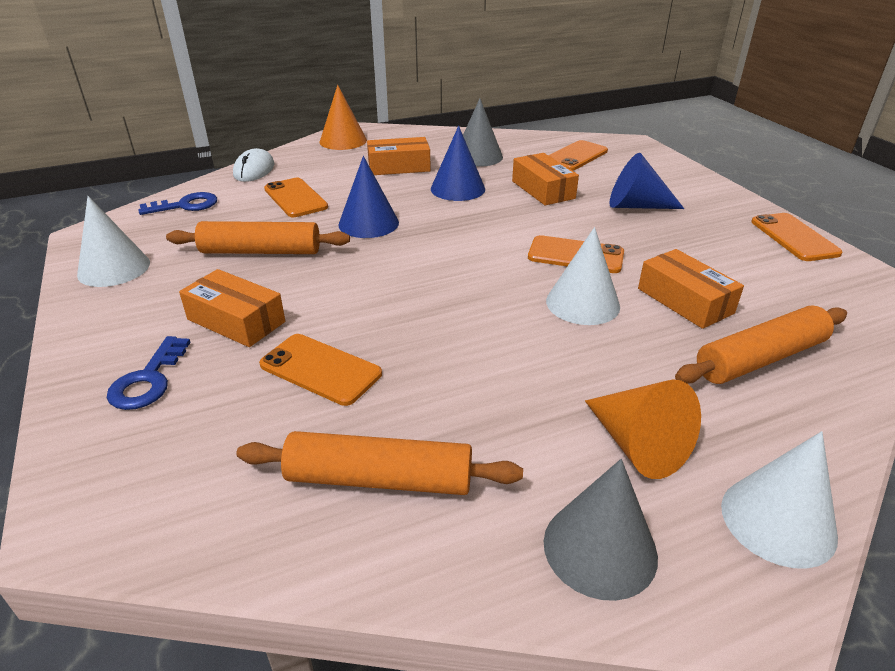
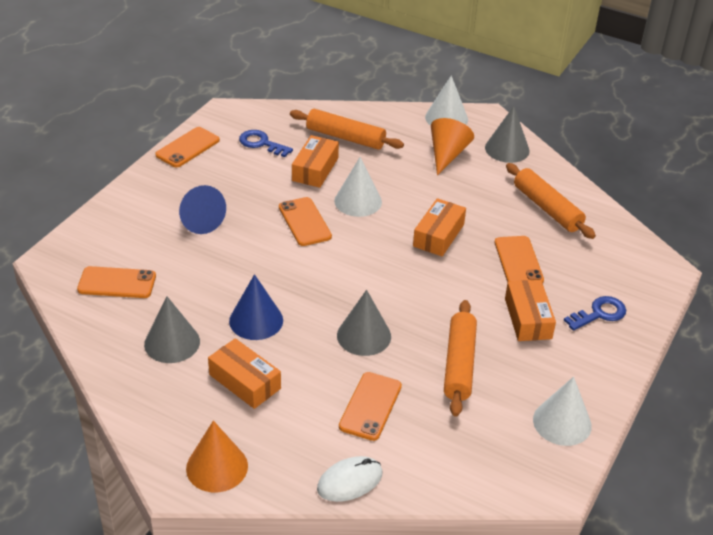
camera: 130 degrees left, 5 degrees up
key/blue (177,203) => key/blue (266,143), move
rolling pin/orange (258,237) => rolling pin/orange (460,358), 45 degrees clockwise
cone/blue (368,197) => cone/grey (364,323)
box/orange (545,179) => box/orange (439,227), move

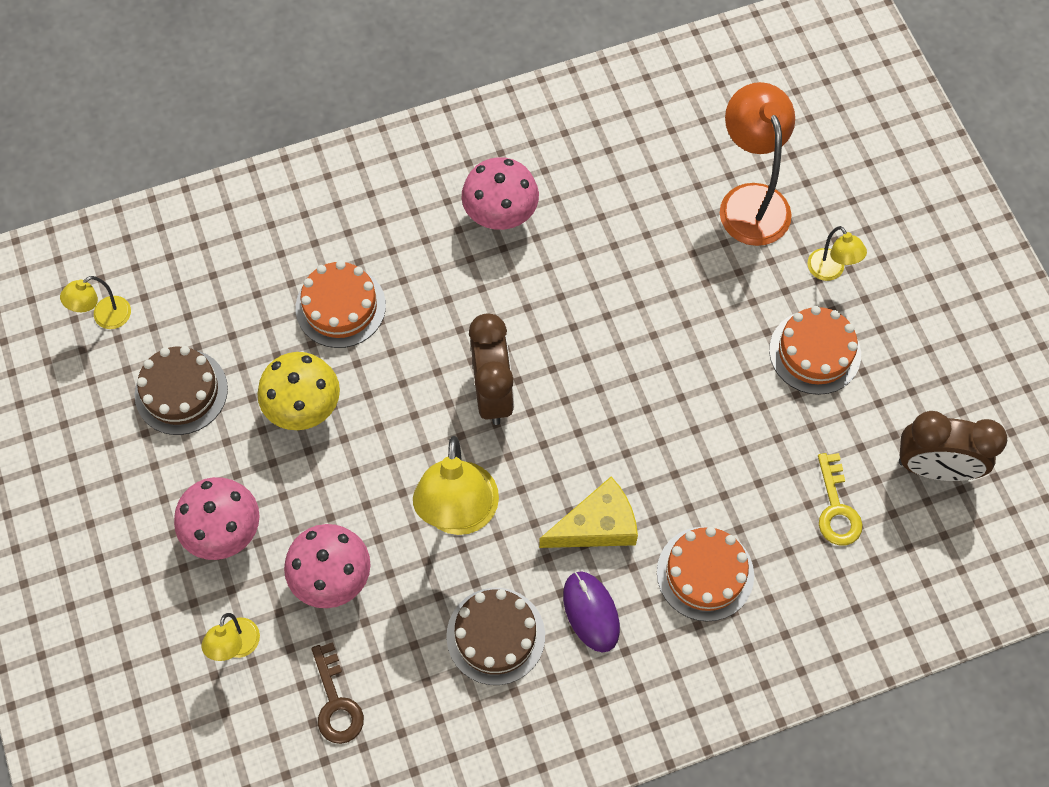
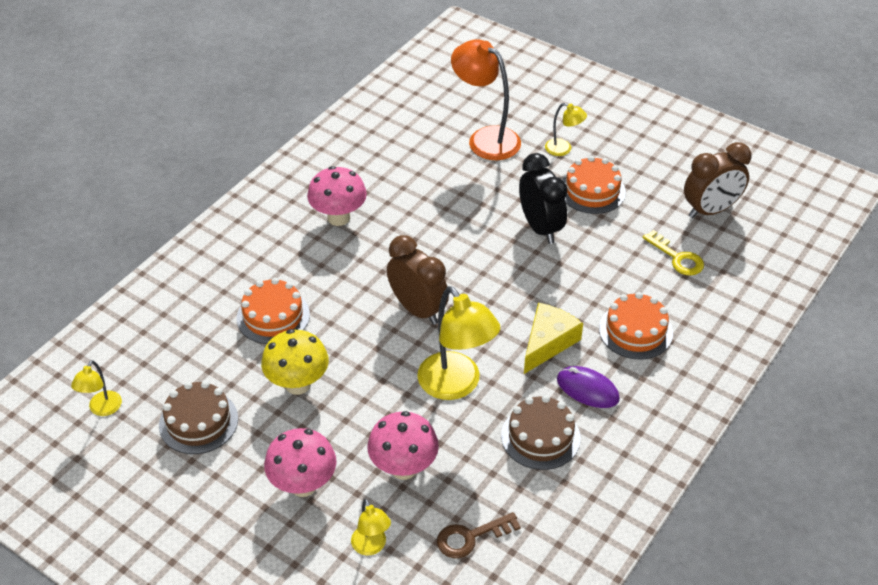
camera: 35 degrees left, 20 degrees down
key/brown (337,693) => key/brown (479,535), 120 degrees clockwise
nothing => clock/black (543,198)

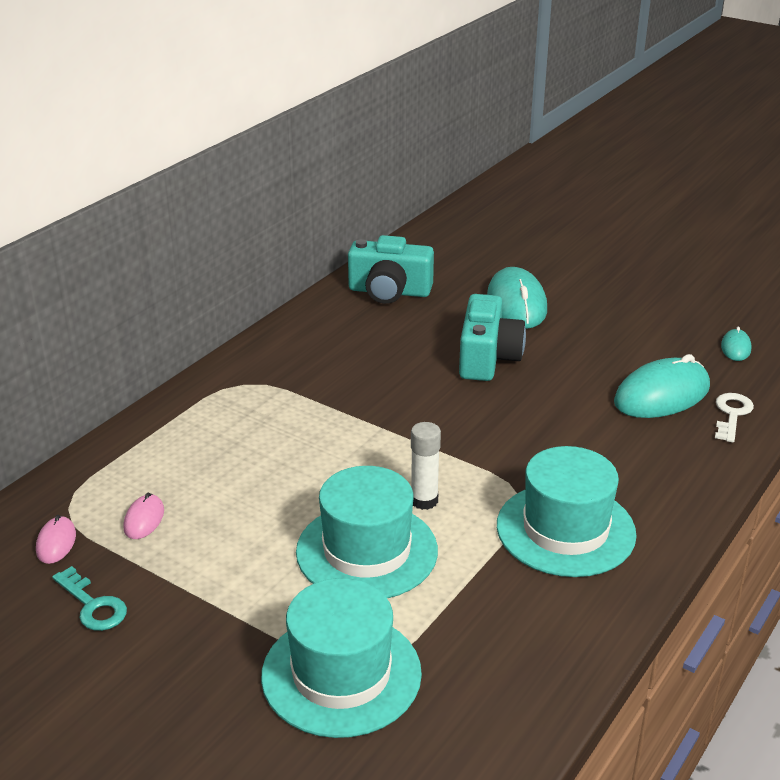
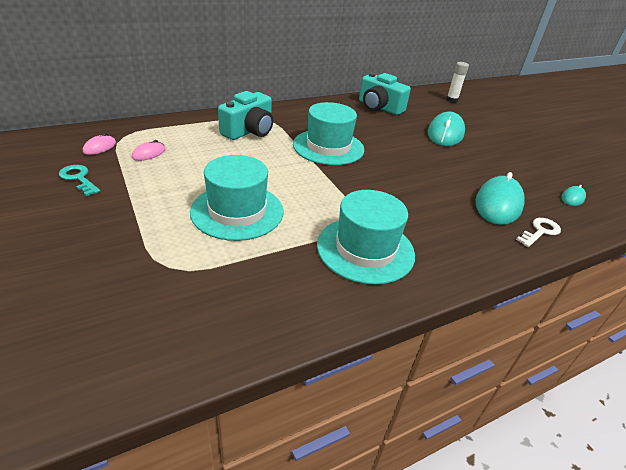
camera: 25 degrees right, 5 degrees up
key/turquoise (89,598) => key/turquoise (79,180), 150 degrees clockwise
hat/turquoise (341,658) => hat/turquoise (328,133), move
glue stick/white (426,466) => glue stick/white (457,82), move
camera/turquoise (492,337) => camera/turquoise (245,115), move
mouse/turquoise (662,386) => mouse/turquoise (500,198), 60 degrees counterclockwise

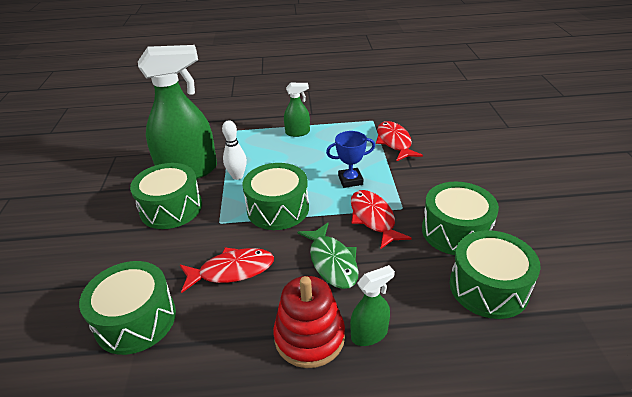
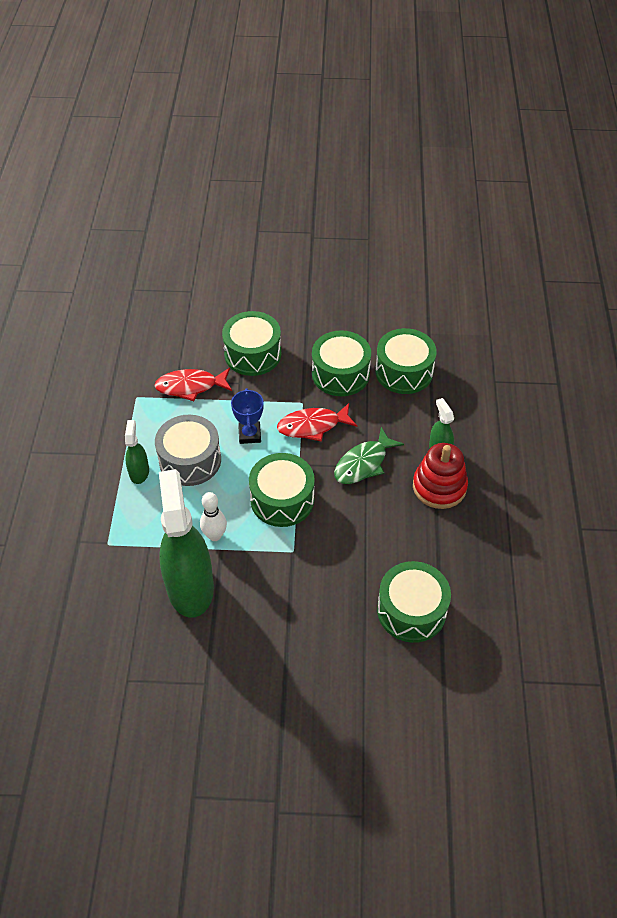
camera: 85 degrees left, 15 degrees up
drum/green (166,196) => drum/green (251,343), move
fish/red (227,270) => nothing
fish/green (328,256) => fish/green (369,455), 150 degrees clockwise
nothing => drum/grey (188,450)

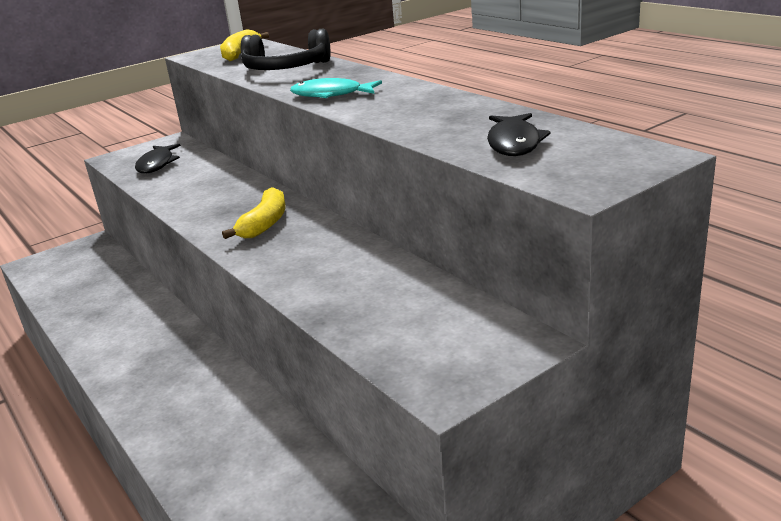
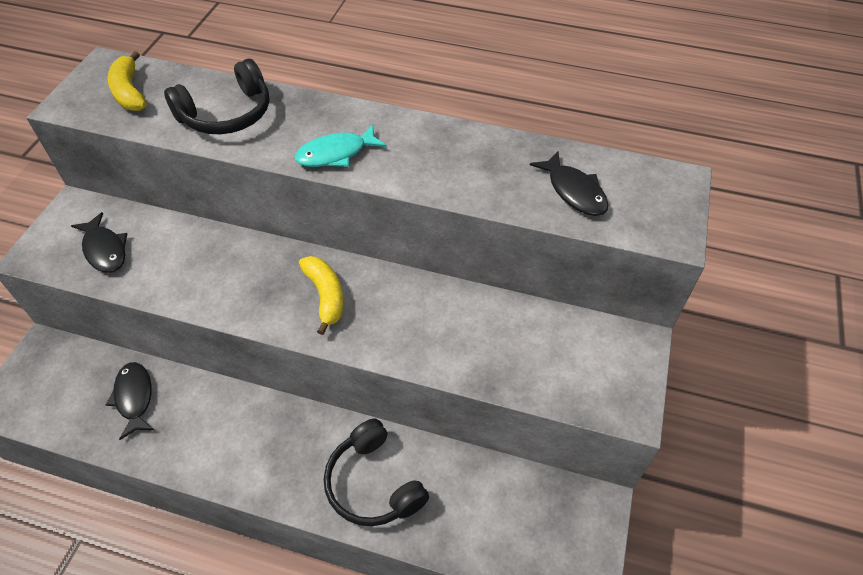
camera: 40 degrees left, 25 degrees up
nothing => fish/black (130,401)
nothing => headphones/black (376,472)

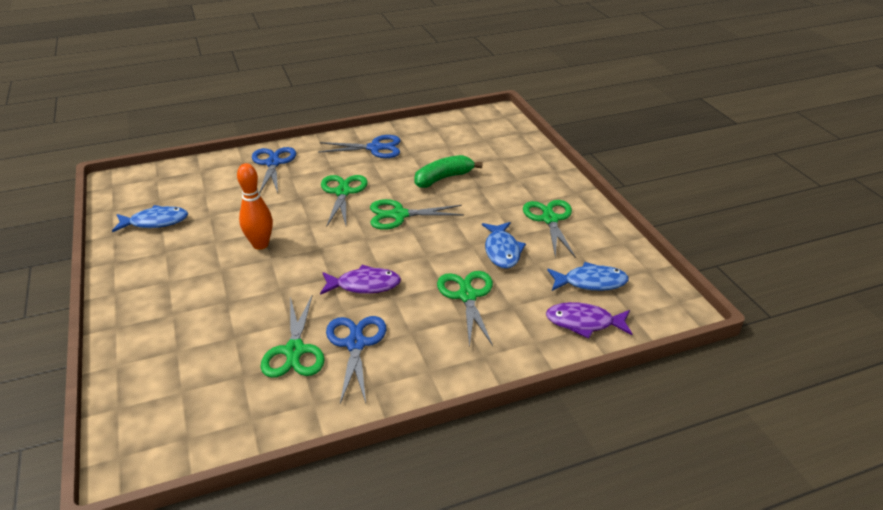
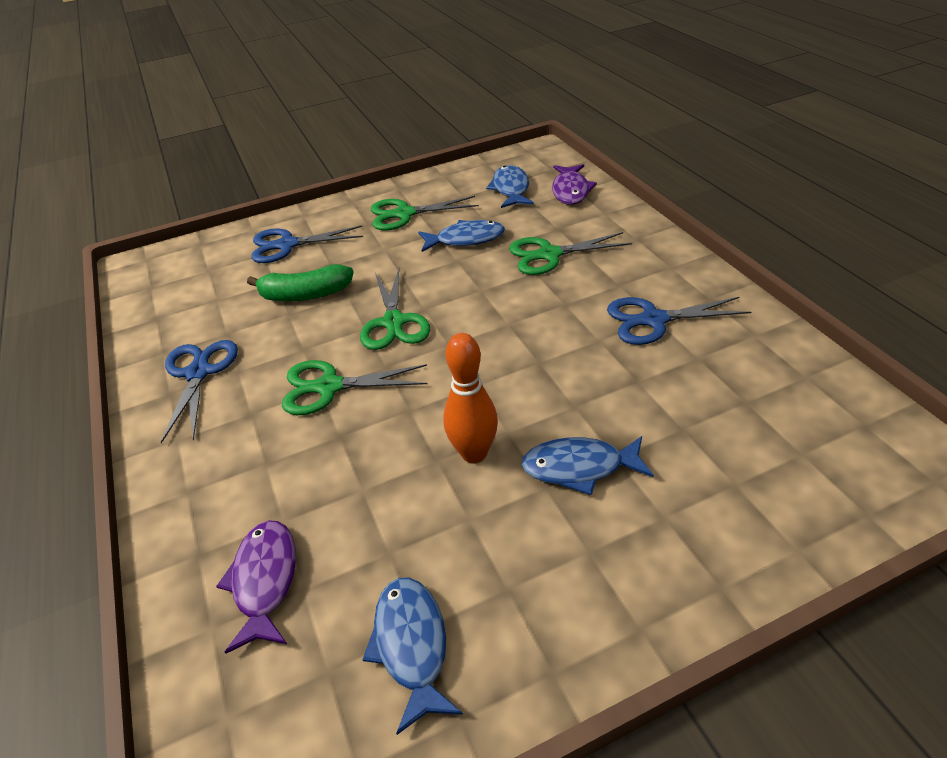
camera: 90 degrees left, 5 degrees up
scissors/blue (274,170) => scissors/blue (307,244), move
scissors/green (293,336) => nothing
fish/purple (360,280) => fish/purple (256,587), move
banana/green (448,171) => banana/green (300,282), 60 degrees counterclockwise
nothing => fish/blue (587,465)

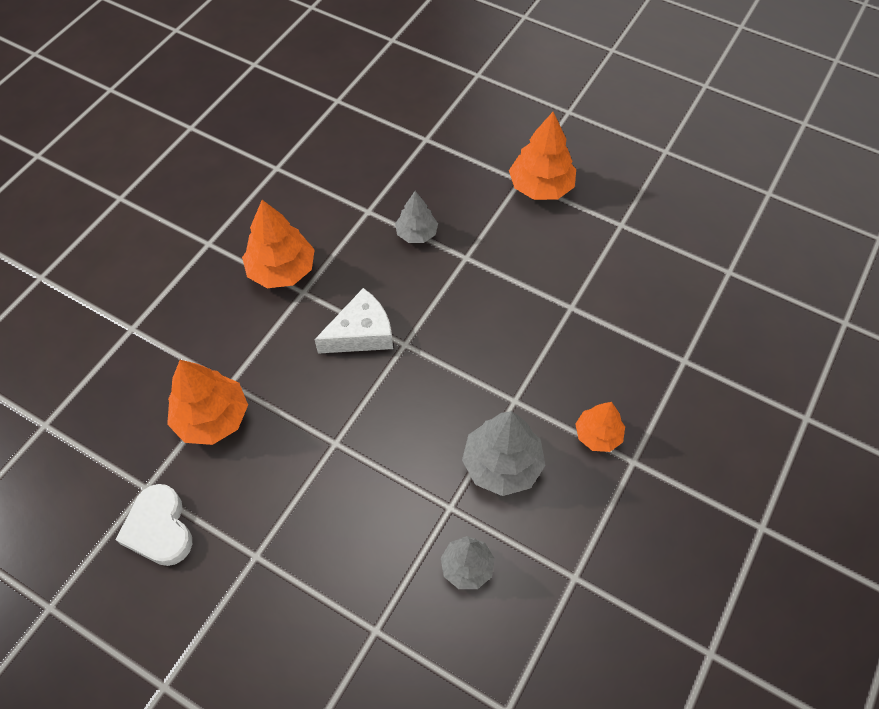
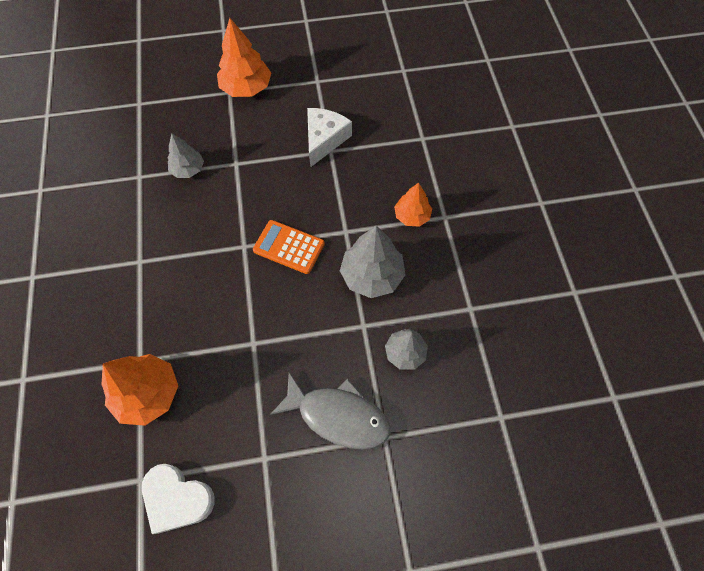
camera: 40 degrees left, 5 degrees up
tree/orange (278,244) => nothing
cheese/white (353,321) => cheese/white (329,137), move
nothing => calculator/orange (289,247)
nothing => fish/grey (330,411)

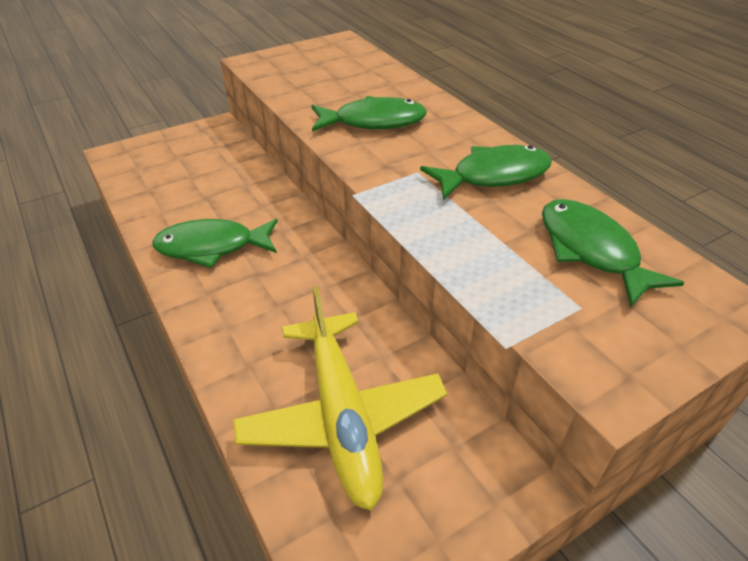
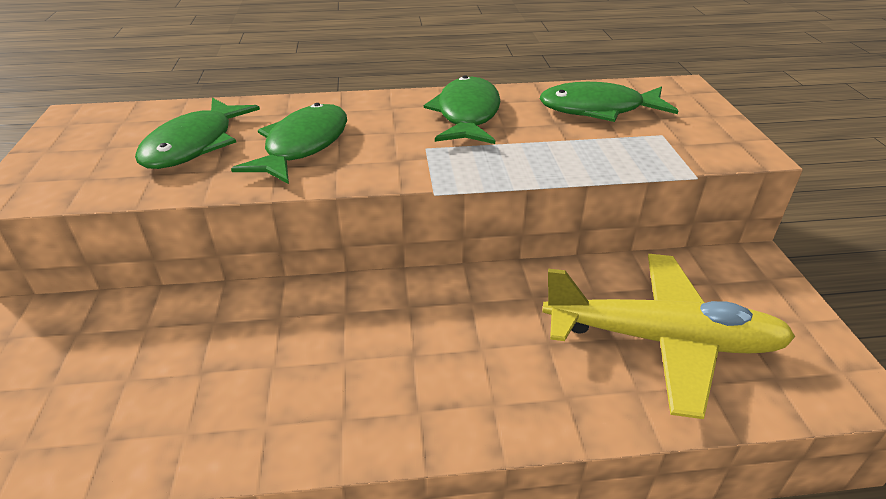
camera: 65 degrees left, 5 degrees down
fish/green (215,243) => fish/green (197,133), move

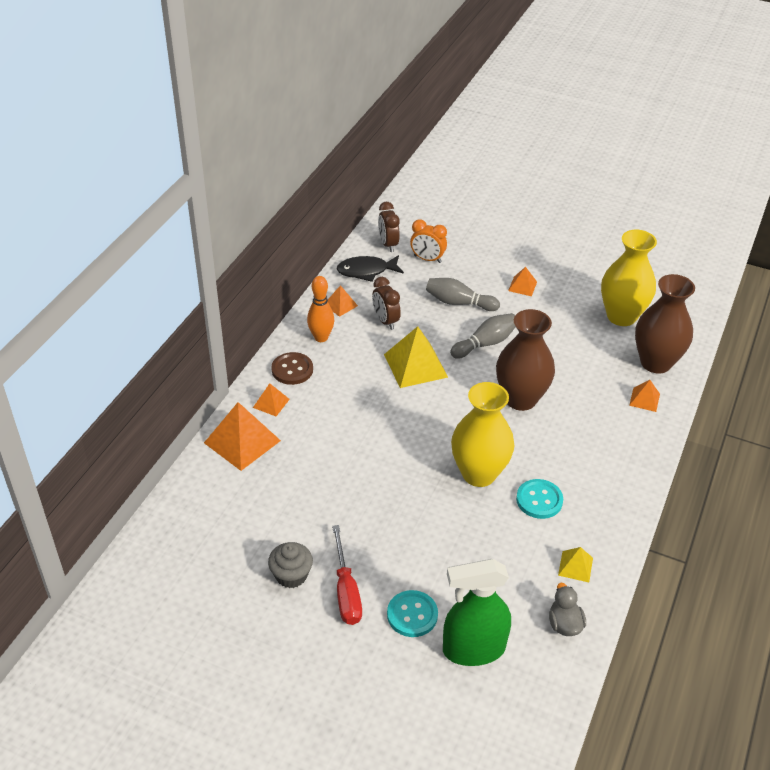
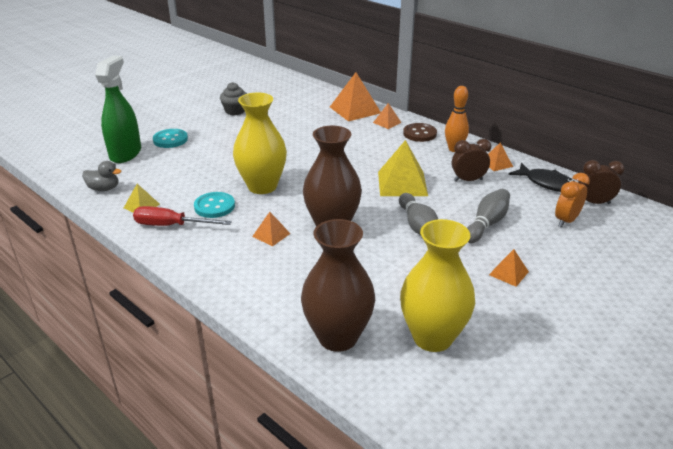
camera: 110 degrees right, 10 degrees down
screwdriver/red (347,575) => screwdriver/red (182,216), move
fish/black (370,268) => fish/black (541,177), 120 degrees clockwise
pyramid/orange (644,396) => pyramid/orange (271,229), move

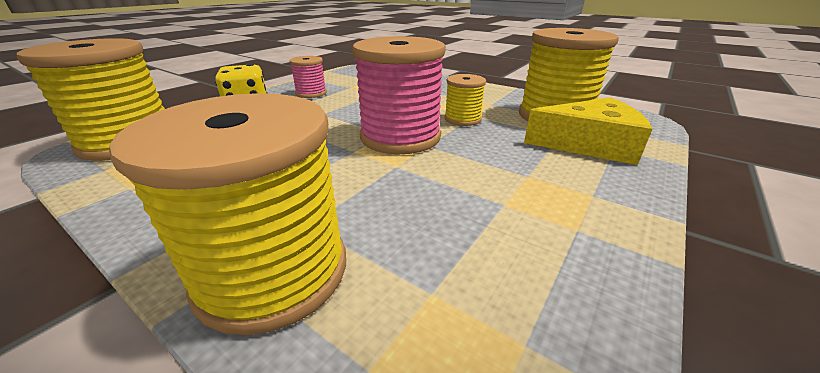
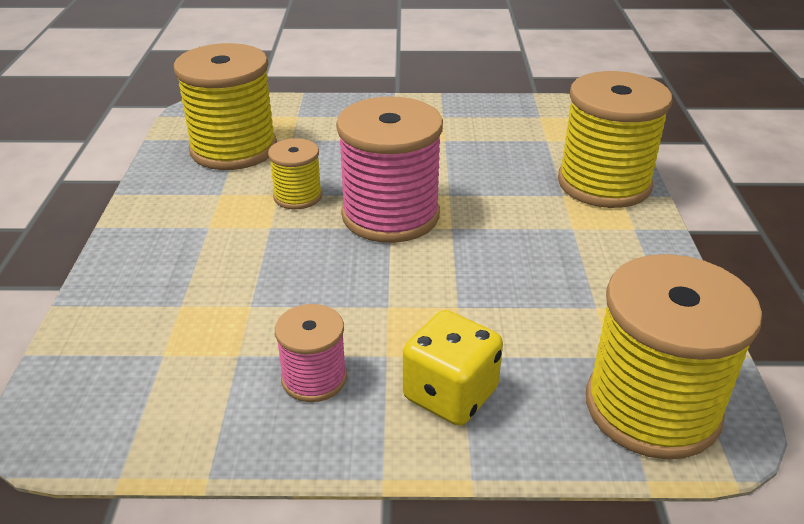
camera: 125 degrees left, 5 degrees up
cheese/yellow (588,131) => nothing

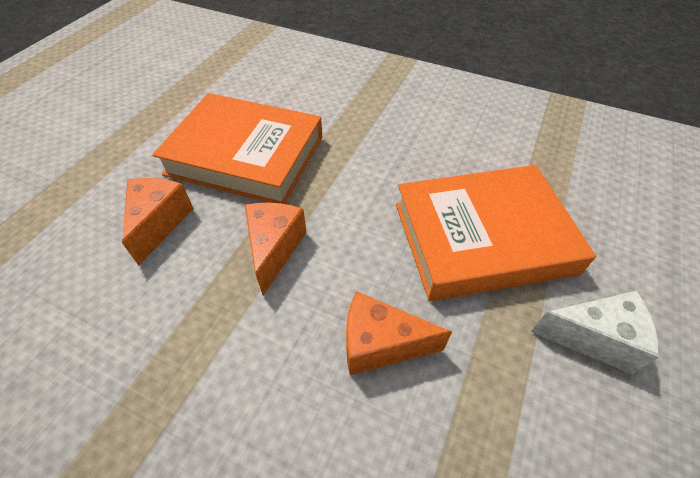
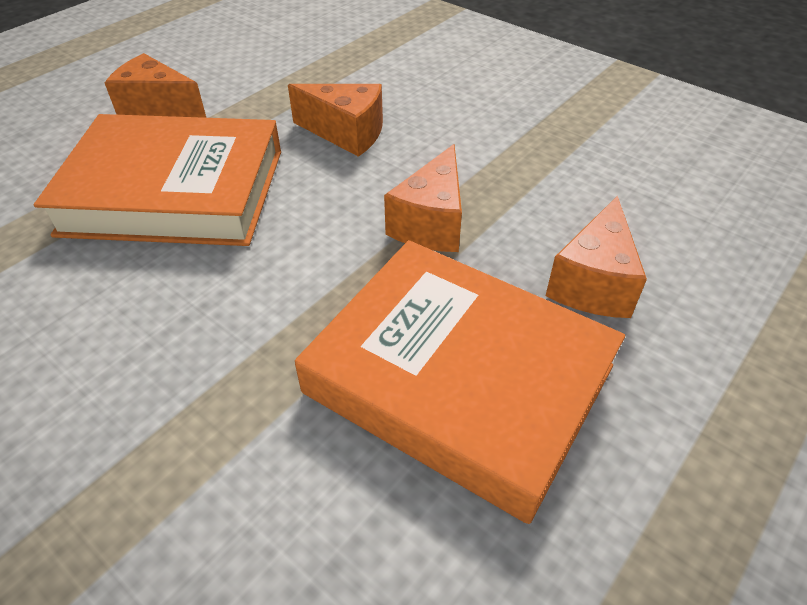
camera: 165 degrees left, 5 degrees down
cheese/white (595,332) => cheese/orange (155,85)

